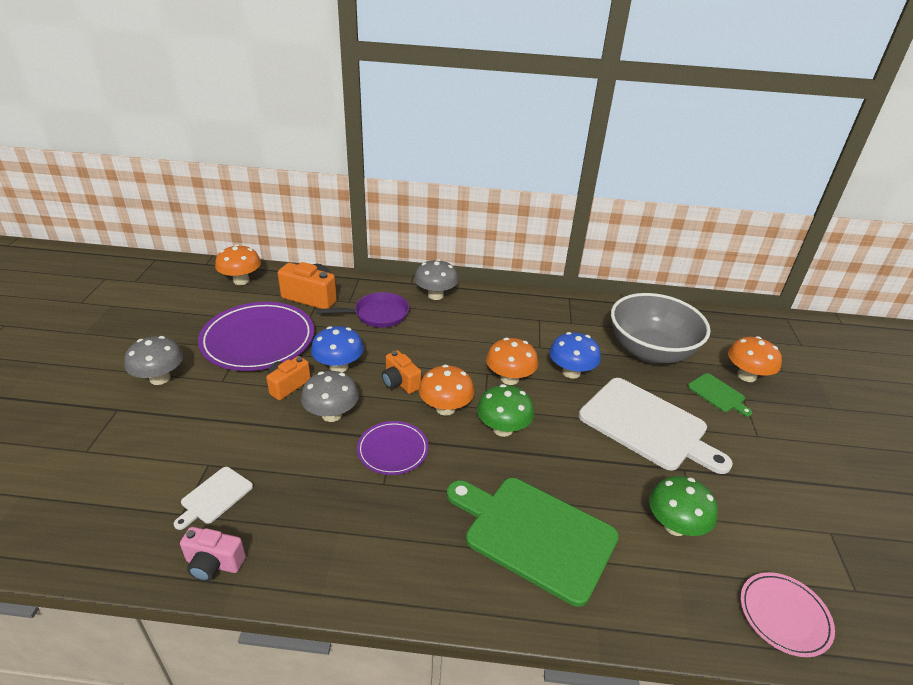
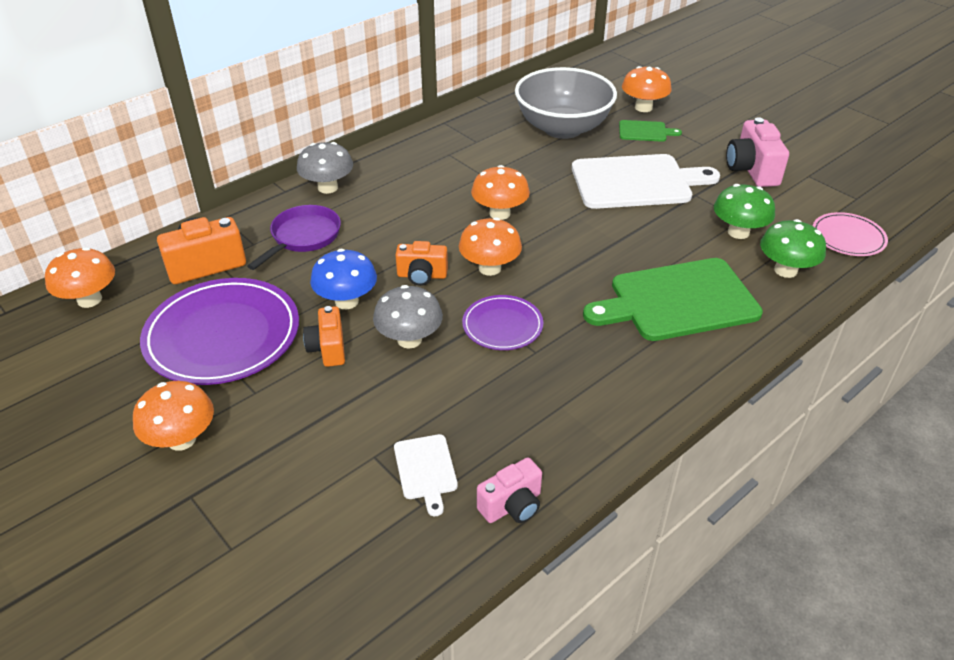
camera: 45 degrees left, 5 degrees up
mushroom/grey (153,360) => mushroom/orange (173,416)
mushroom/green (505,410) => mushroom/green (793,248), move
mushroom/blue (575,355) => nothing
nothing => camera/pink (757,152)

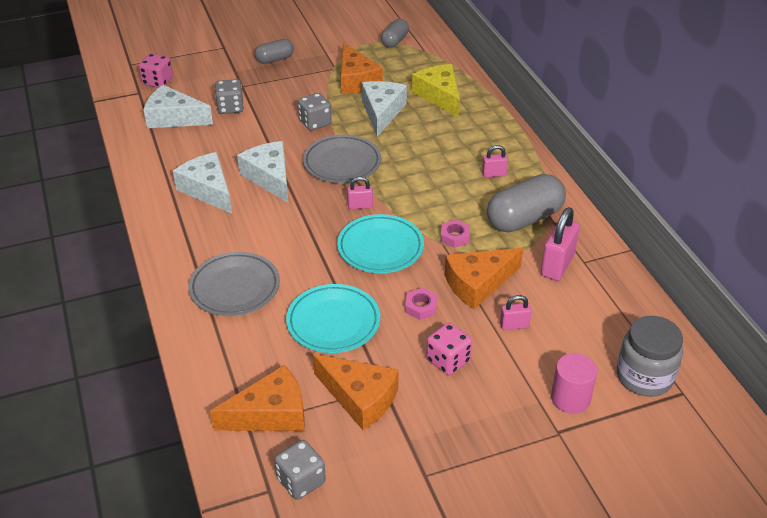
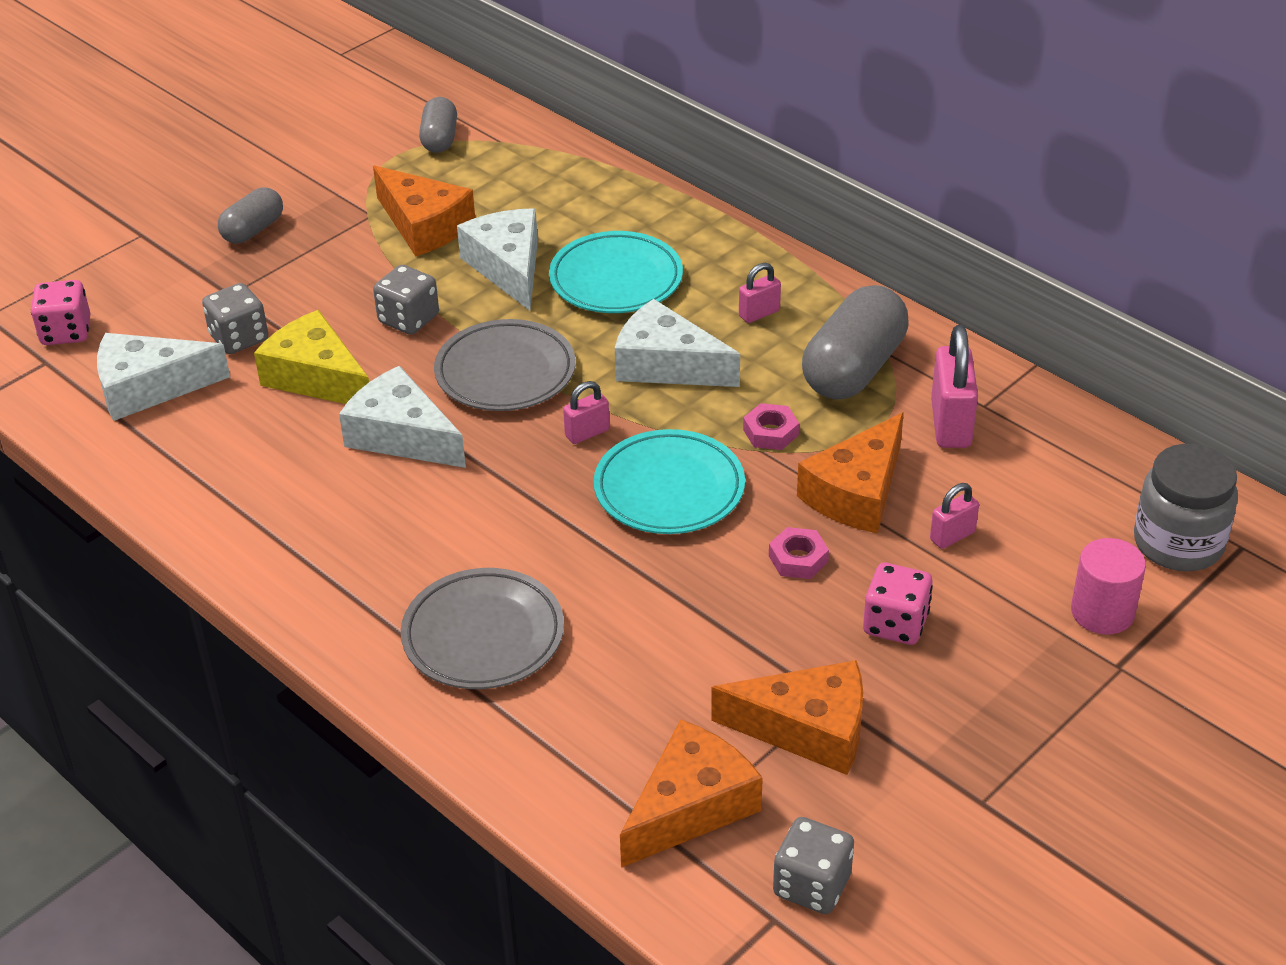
camera: 25 degrees left, 0 degrees up
cheese/white (202,183) => cheese/white (677,343), move
plate/turquoise (333,318) => plate/turquoise (616,272), move
cheese/yellow (436,91) => cheese/yellow (311,357), move

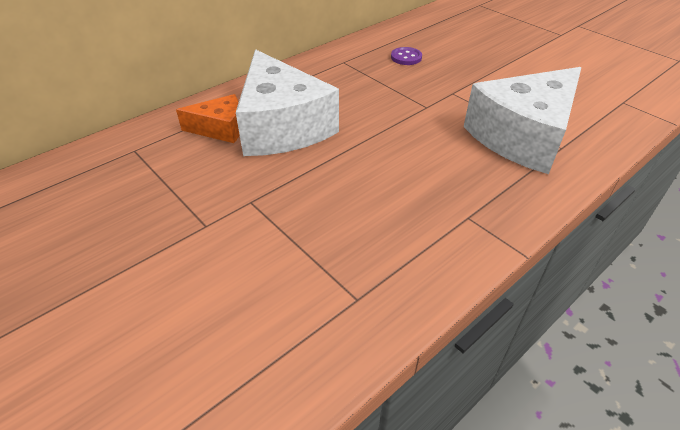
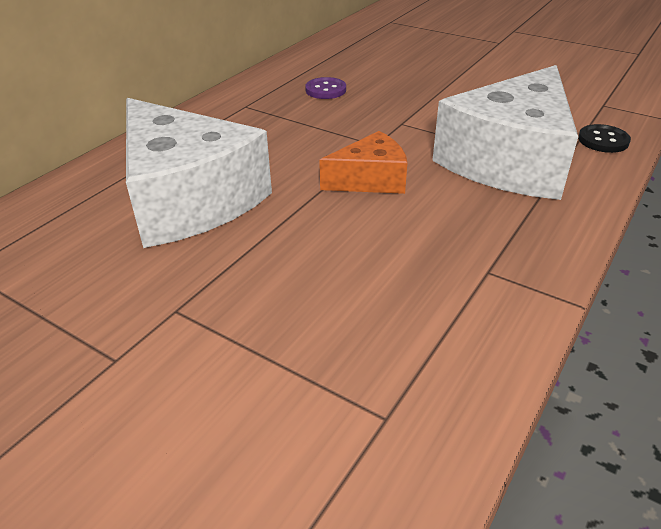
camera: 15 degrees left, 5 degrees down
cheese/orange (207,118) => cheese/orange (363,162), move
nothing => button/black (604,138)

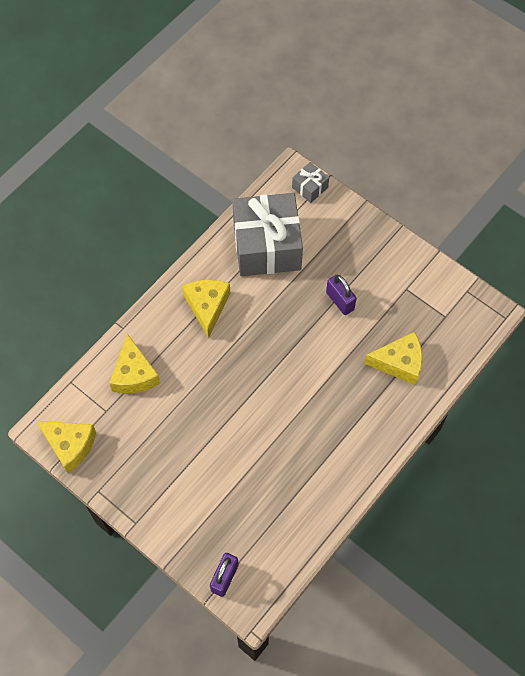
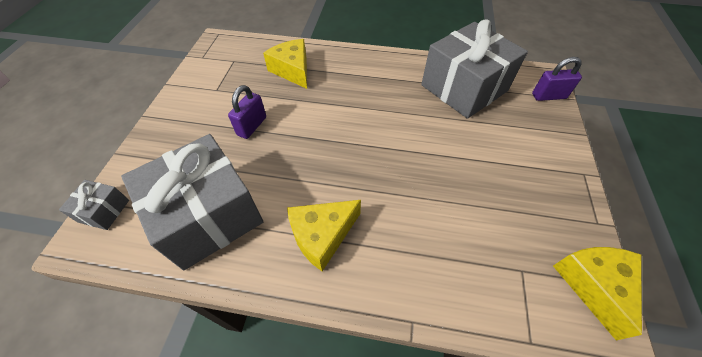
camera: 120 degrees left, 10 degrees down
cheese/yellow (135,363) => nothing
nothing => gift/grey (474,69)

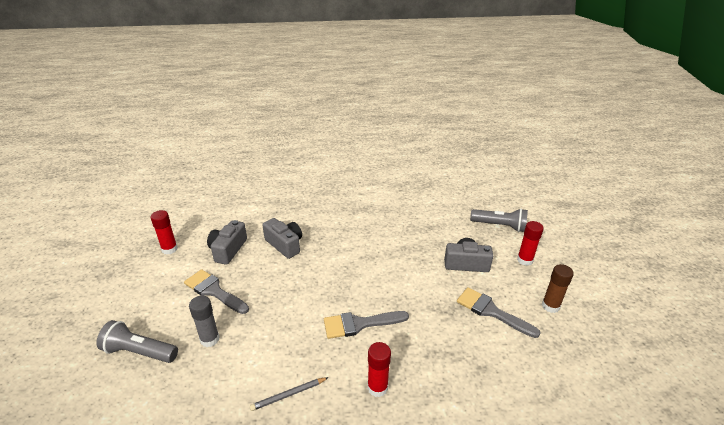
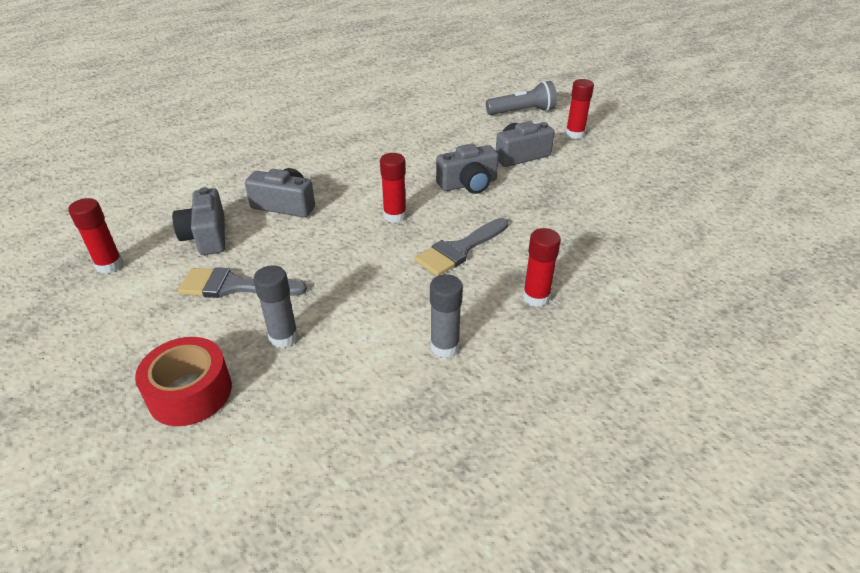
camera: 30 degrees left, 5 degrees up
flashlight/grey (137,341) => tape/red (183,381)
pencil/grey (289,394) => glue stick/grey (446,316)
brush/grey (498,312) => nothing
glue stick/brown (558,288) => nothing
nothing => glue stick/red (393,188)
nothing => camera/grey (467,169)

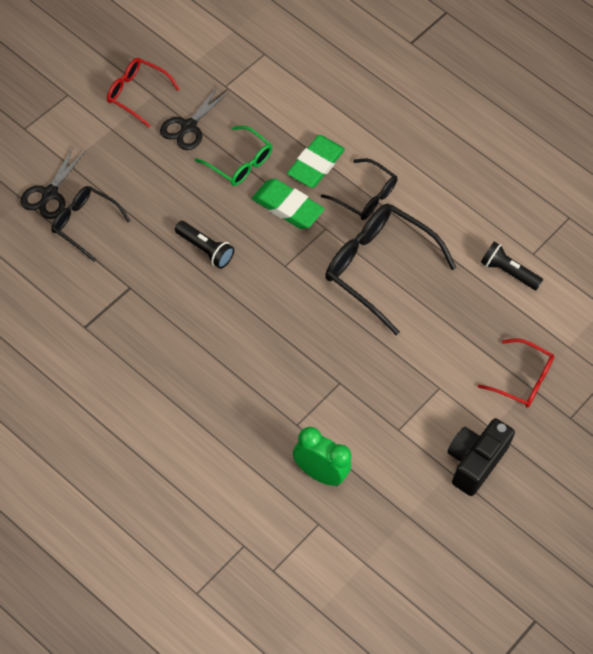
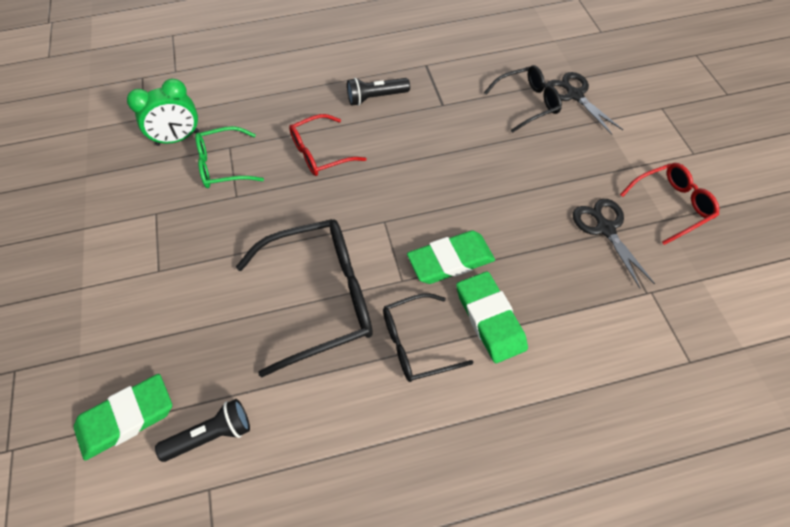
camera: 135 degrees right, 0 degrees up
flashlight/black (204,245) => flashlight/black (378,92), move
glasses/green (234,156) => glasses/green (229,157), move
camera/black (481,457) => nothing
glasses/red (516,373) => glasses/red (328,145), move
nothing => eraser/green (123,417)

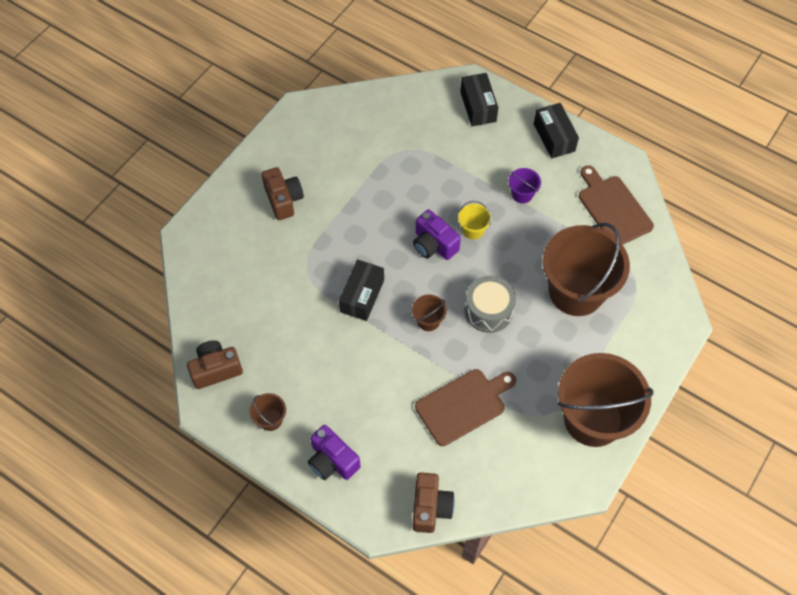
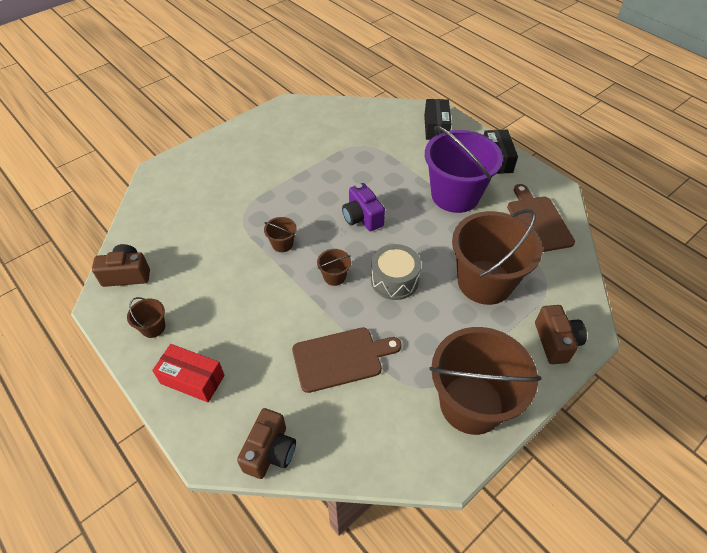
camera: 15 degrees right, 10 degrees down
camera/brown (283,193) => camera/brown (561,334), move
camera/purple (334,452) => box/red (188,373)
box/black (361,290) => bucket/brown (280,234)
bucket/yellow (474,220) => nothing
bucket/purple (525,185) => bucket/purple (464,169), x2.45

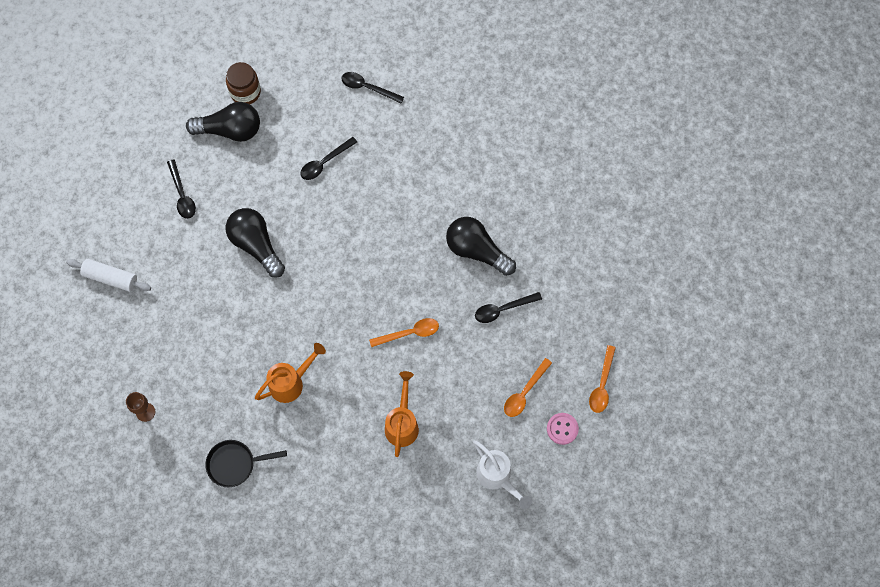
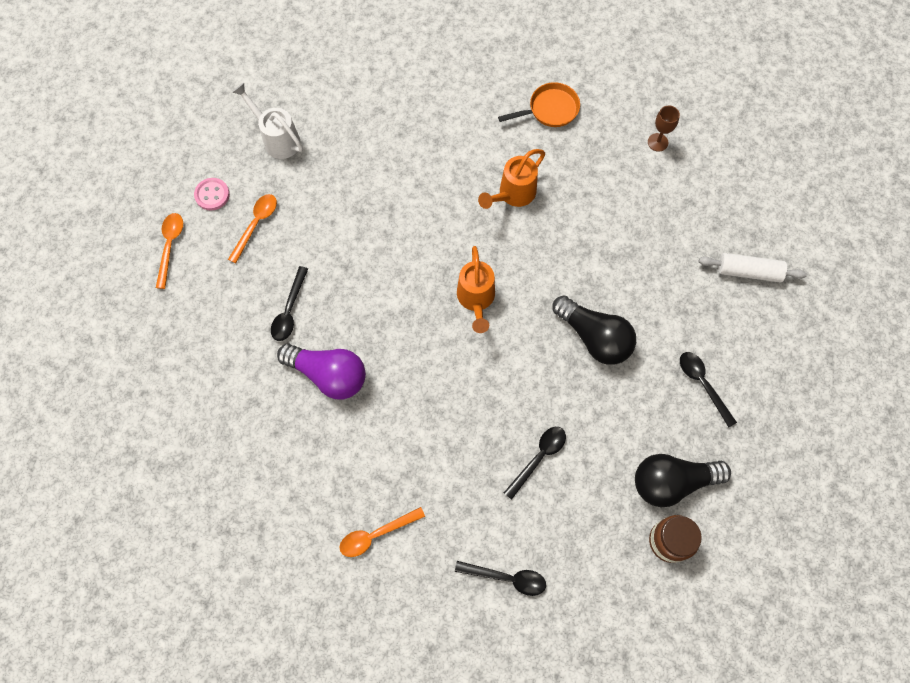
camera: 170 degrees right, 0 degrees up
pan/black (246,463) => pan/orange (539,104)
spoon/orange (404,332) => spoon/orange (382,532), move
watering can/orange (402,414) => watering can/orange (476,289), move
light bulb/black (481,246) => light bulb/purple (321,371)
spoon/black (508,307) => spoon/black (289,303), 135 degrees clockwise

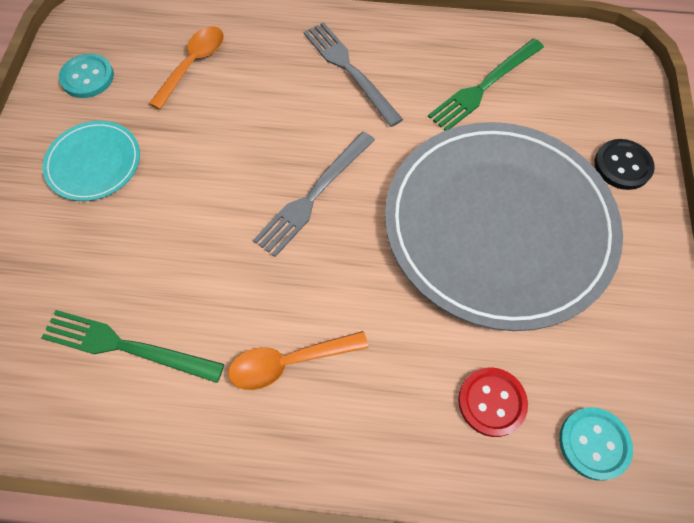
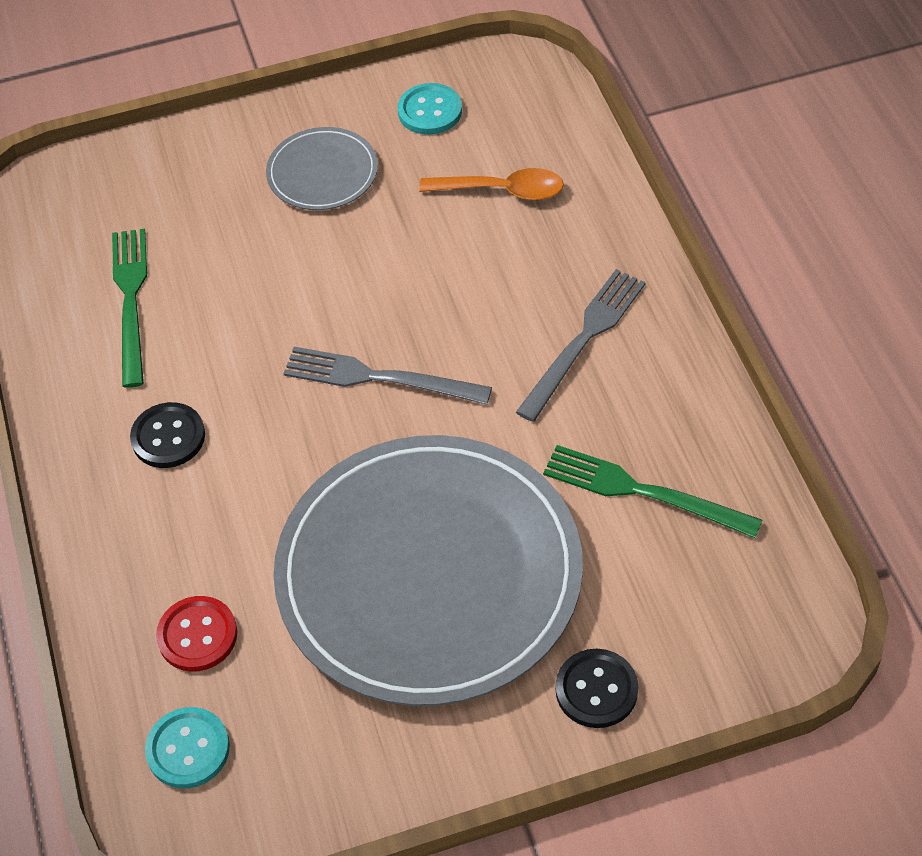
camera: 70 degrees right, 10 degrees down
plate/turquoise (91,161) => plate/grey (322,168)
spoon/orange (298,360) => button/black (167,435)

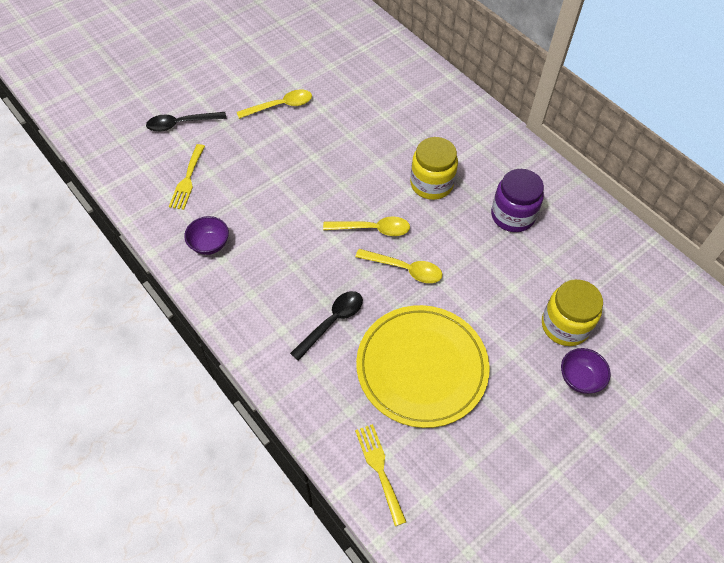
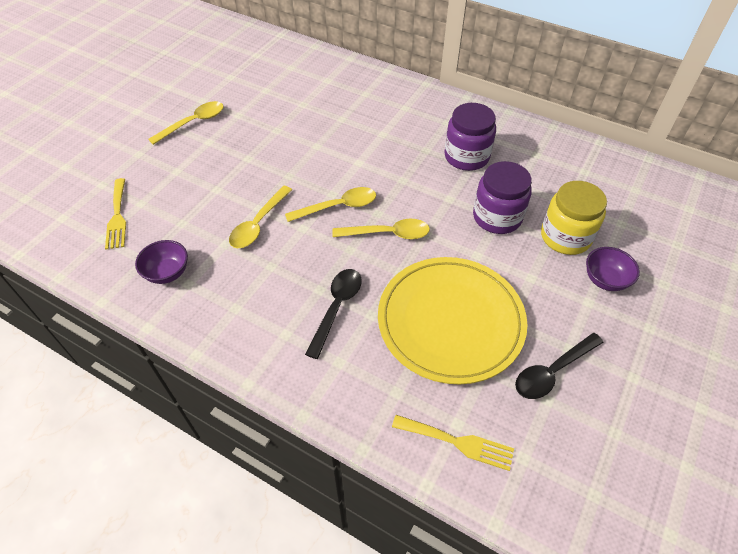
camera: 20 degrees left, 5 degrees down
spoon/black (186,122) => spoon/black (559,366), move
fork/yellow (380,475) => fork/yellow (453,443), 150 degrees clockwise
jar/yellow (434,168) => nothing
nothing => spoon/yellow (260,217)
nothing => jar/purple (502,197)

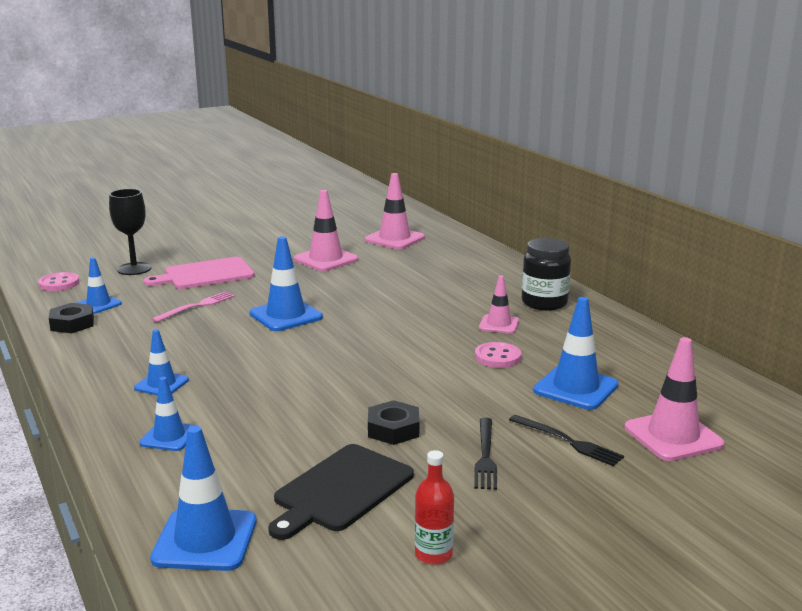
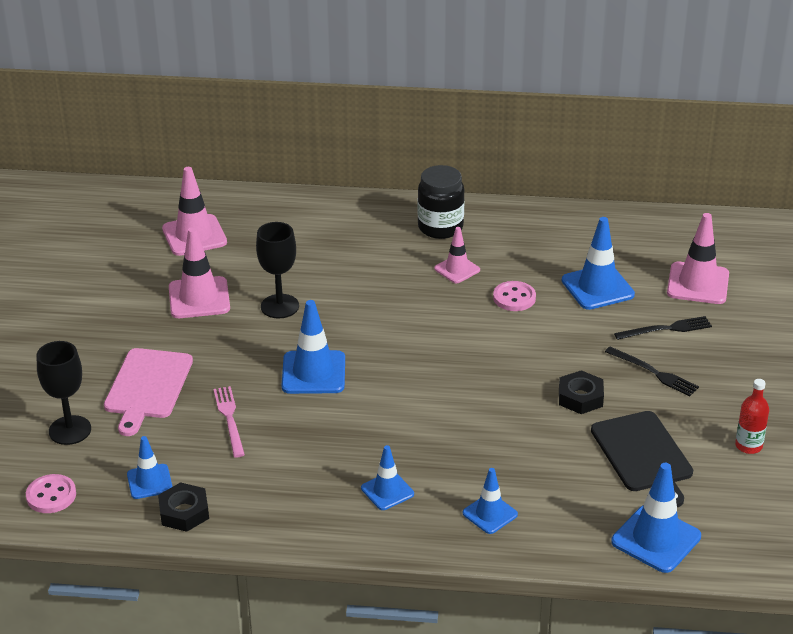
camera: 55 degrees left, 15 degrees up
nothing => goblet/black (277,270)

